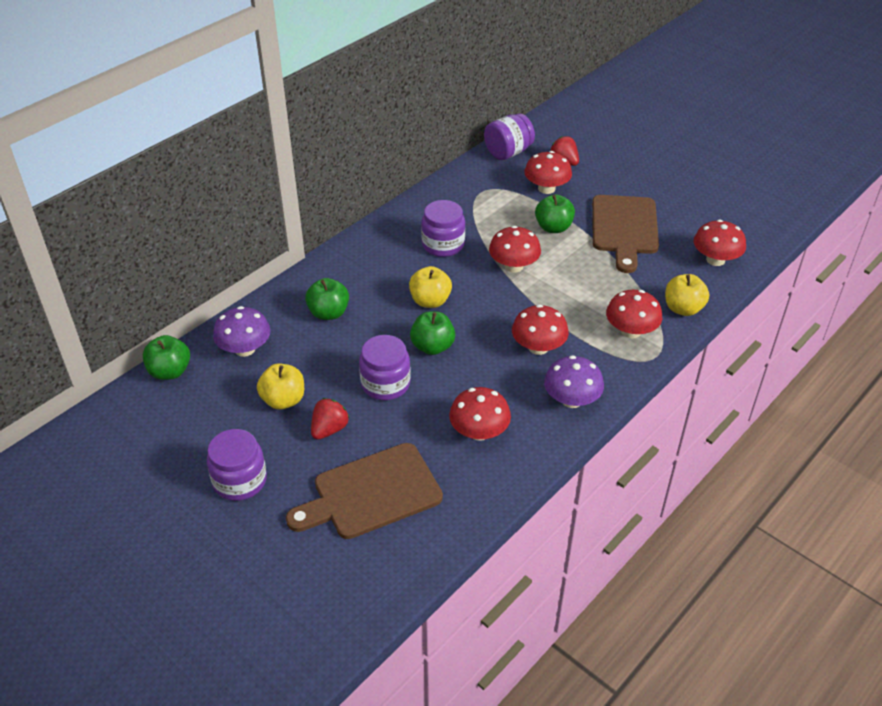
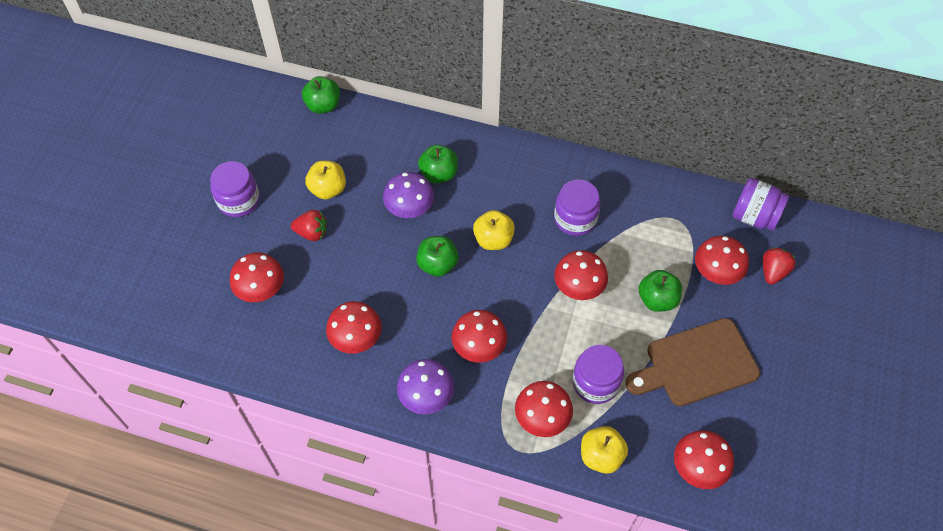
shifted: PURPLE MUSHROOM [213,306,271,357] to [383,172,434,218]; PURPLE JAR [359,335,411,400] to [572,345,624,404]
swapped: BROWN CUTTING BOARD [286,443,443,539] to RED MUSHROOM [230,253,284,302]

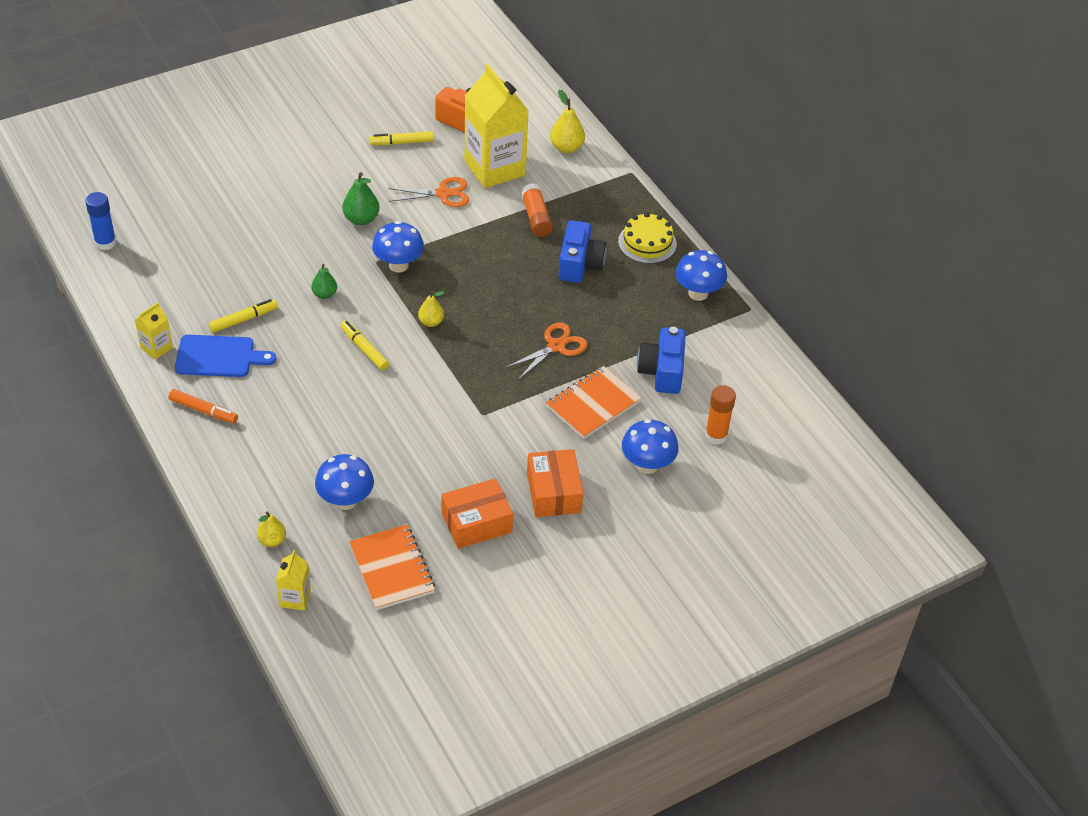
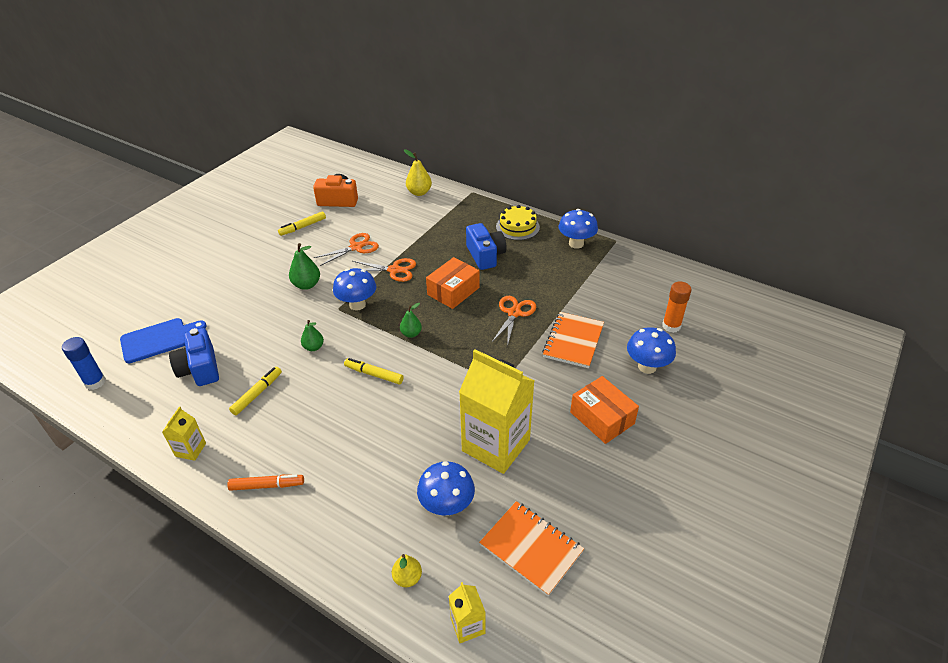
gone: ORANGE GLUE STICK [521,183,553,237]
new: ORANGE SCISSORS [353,258,416,282]
shifted: YELLOW CARTON [465,64,529,188] to [459,349,534,474]; BLUE CAMERA [637,327,686,394] to [169,328,219,386]; BLUE CUTTING BOARD [175,335,276,377] to [120,318,207,363]; ORANGE BOX [442,478,513,549] to [426,257,480,309]
repainted: YELLOW PEAR [418,291,445,327] to GREEN PEAR [400,303,422,338]

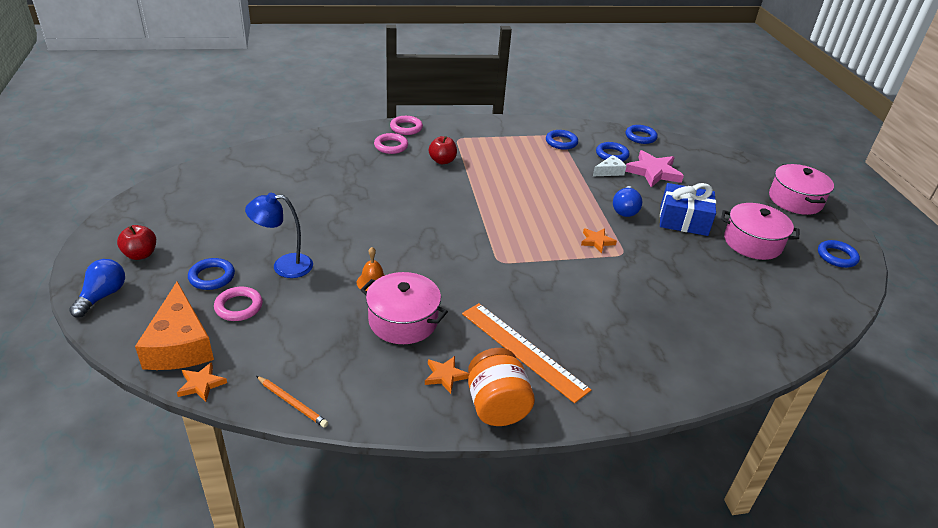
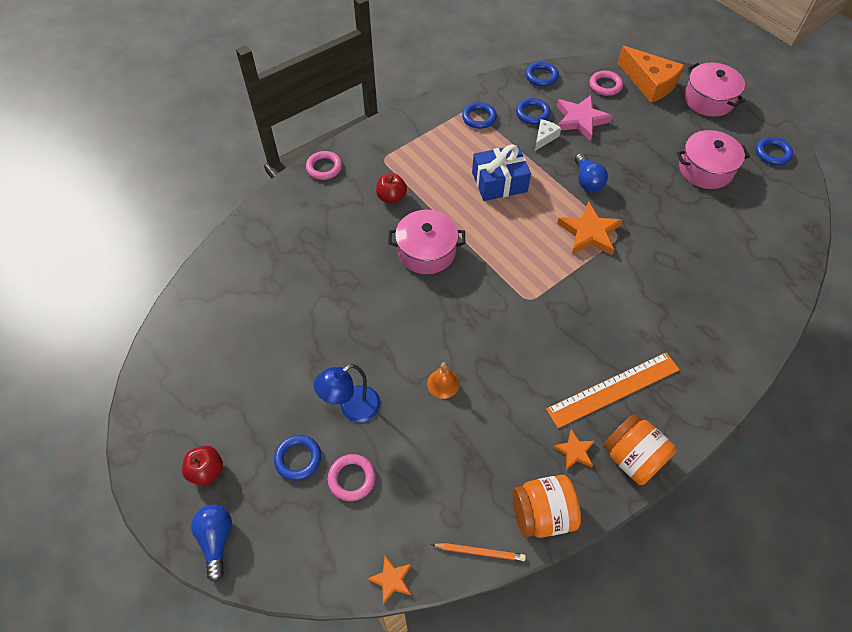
new: ORANGE JAR [512,475,581,538]
shifted: PINK RING [374,133,408,154] to [589,71,623,96]; BLUE GIFT [660,183,716,236] to [472,144,531,201]; PINK POT [361,272,448,344] to [388,210,466,274]; ORANGE CHEESE [135,282,214,370] to [618,46,685,103]
rotated: ORANGE RULER [462,303,591,403] = [546,352,680,428] 45 degrees counterclockwise
scaled: ORANGE STAR [581,228,617,253] = [557,202,623,255] x1.83

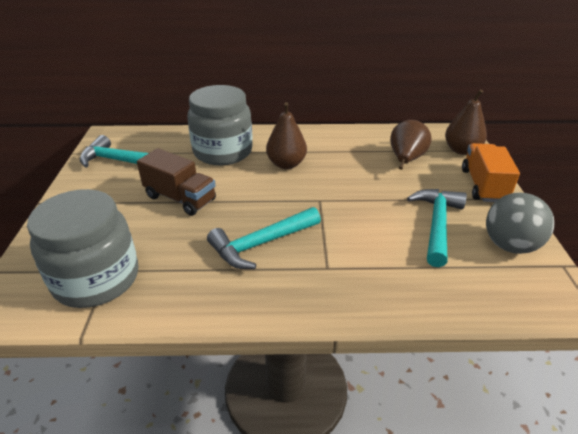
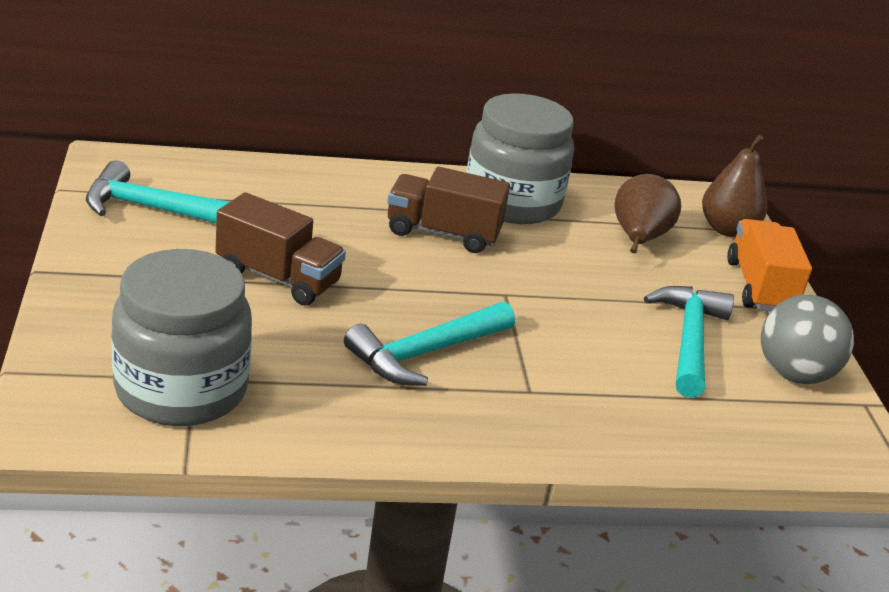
shifted: GREY JAR [188,85,253,165] to [466,93,574,224]
swapped: BROWN PEAR [266,102,307,169] to BROWN TRUCK [387,167,510,253]

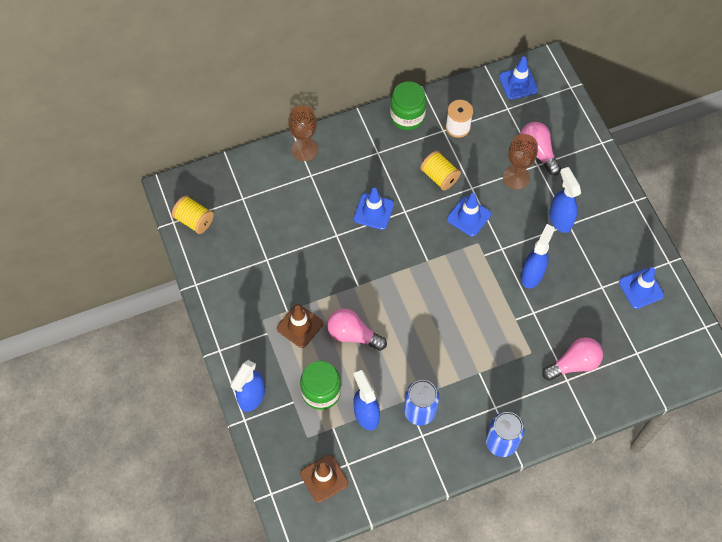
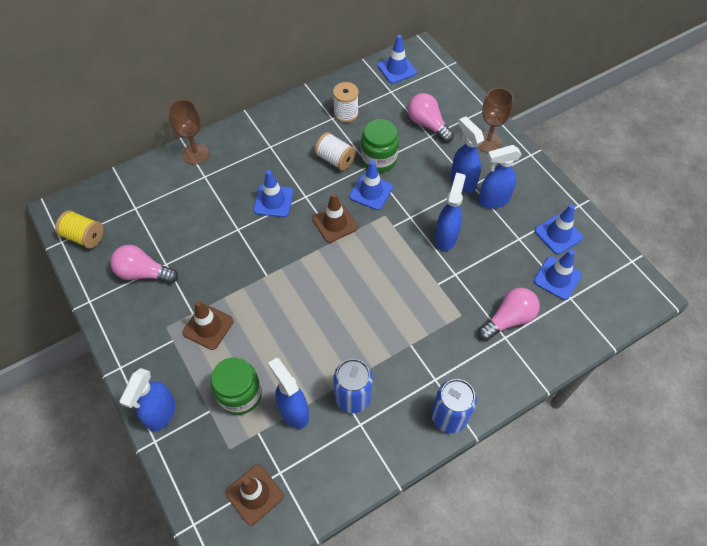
new: BLUE SPRAY BOTTLE [478,145,522,209]; BROWN TRAFFIC CONE [312,193,358,243]; BLUE TRAFFIC CONE [534,250,582,300]
shifted: GREEN JAR [390,81,427,130] to [361,119,399,173]; BROWN GOBLET [503,134,538,190] to [477,88,514,153]; PINK LIGHT BULB [327,308,387,351] to [110,245,178,284]
repainted: YELLOW SPOOL [420,151,461,191] to WHITE SPOOL [314,132,356,171]

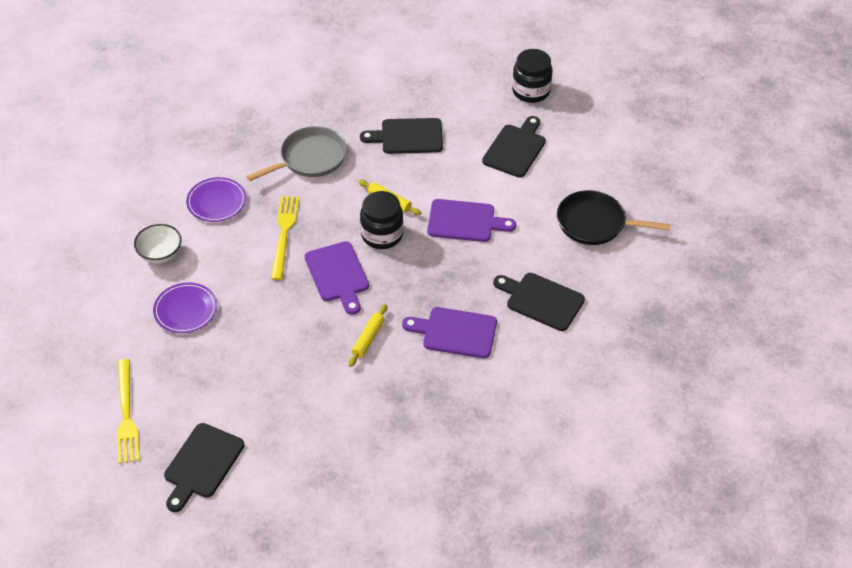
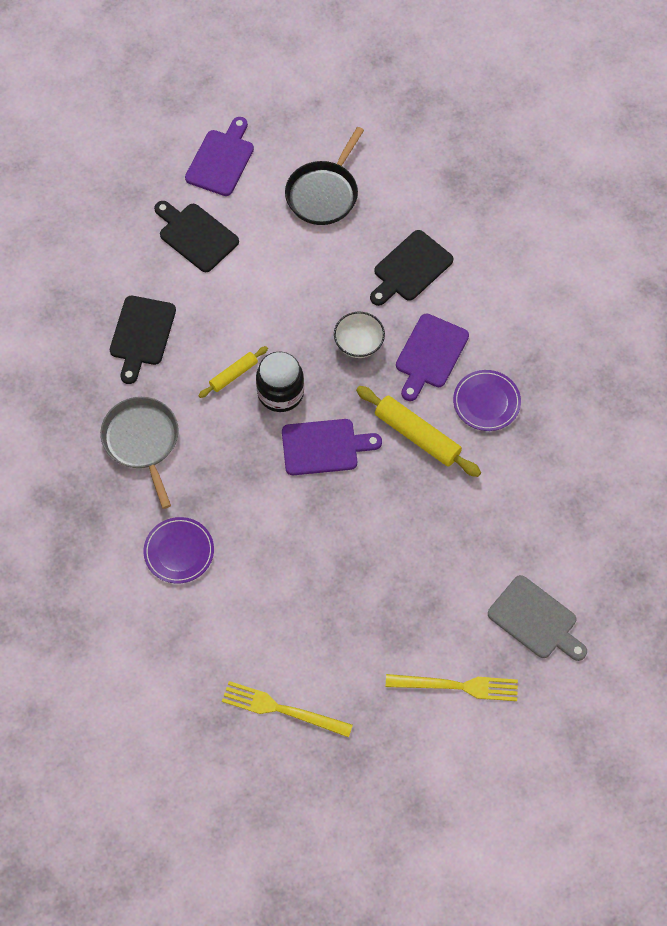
gone: BLACK JAR [512,49,553,103]
shifted: YELLOW FORK [271,196,299,280] to [222,681,353,737]; PURPLE CUTTING BOARD [427,199,516,242] to [185,117,254,196]; WHITE BOWL [134,224,182,264] to [334,312,385,358]; PURPLE PLATE [153,283,217,333] to [453,370,521,431]
repainted: BLACK CUTTING BOARD [164,423,244,512] to GREY CUTTING BOARD [488,575,587,661]
scaled: YELLOW ROLLING PIN [349,304,387,367] = [356,386,481,477] x1.74

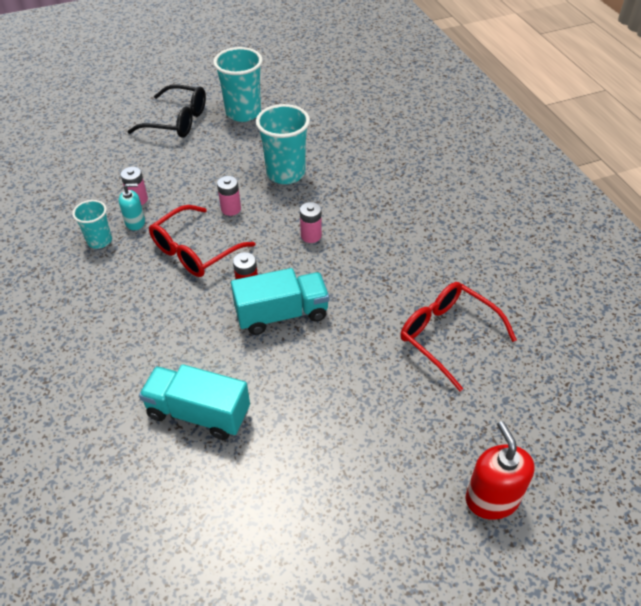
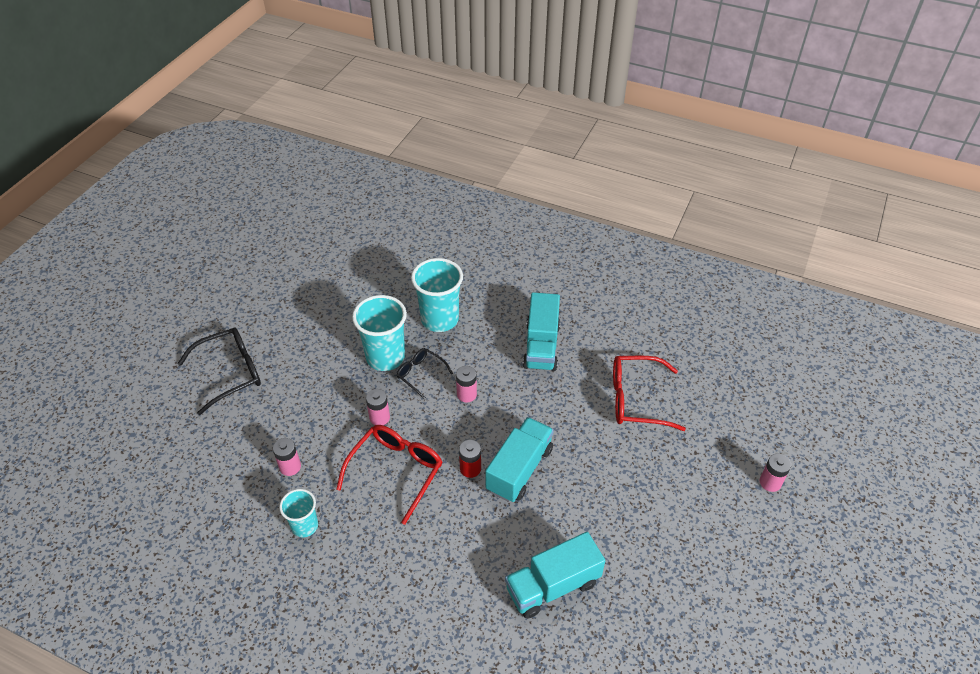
gone: TURQUOISE SOAP DISPENSER [119,183,145,230]
new: TURQUOISE TRUCK [523,292,560,371]; BLACK GLASSES [397,348,453,400]
shifted: TURQUOISE CUP [213,47,263,122] to [411,258,463,332]
swapped: RED SOAP DISPENSER [466,421,535,520] to PINK BATTERY [760,454,791,492]
rotated: RED GLASSES [149,205,255,277] = [336,425,442,525] 150 degrees counterclockwise

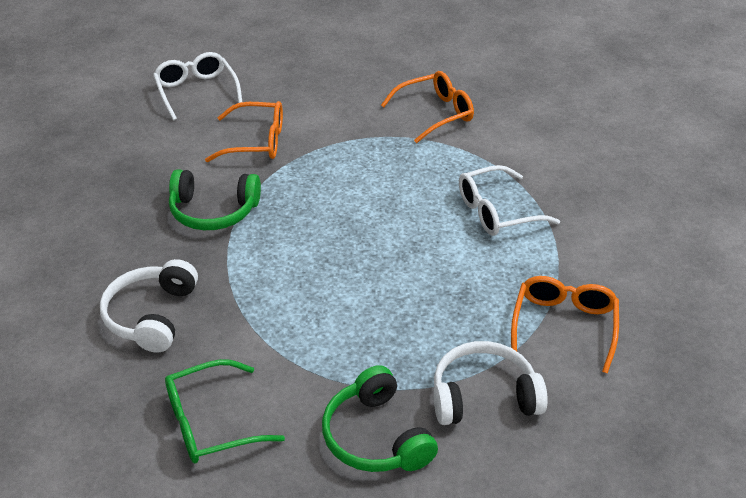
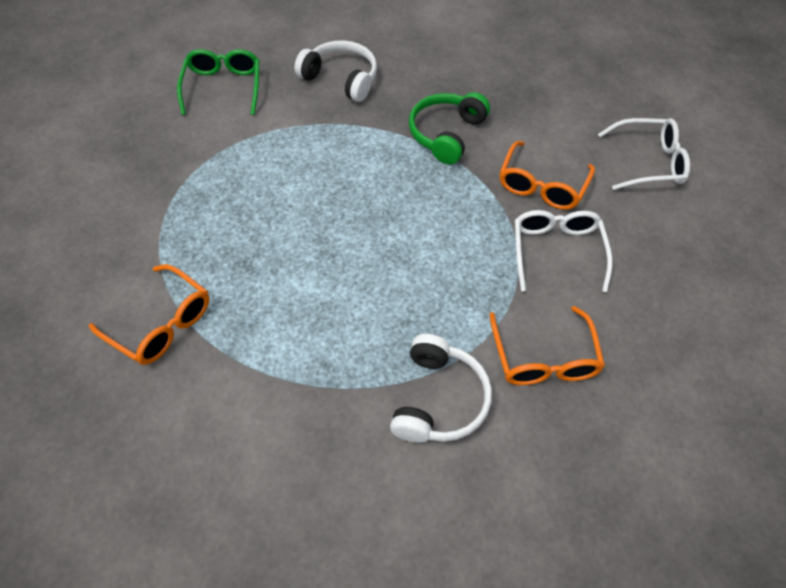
gone: GREEN HEADPHONES [322,365,438,472]
shifted: WHITE GLASSES [459,165,560,236] to [515,210,613,292]; WHITE HEADPHONES [434,341,548,425] to [390,334,492,443]

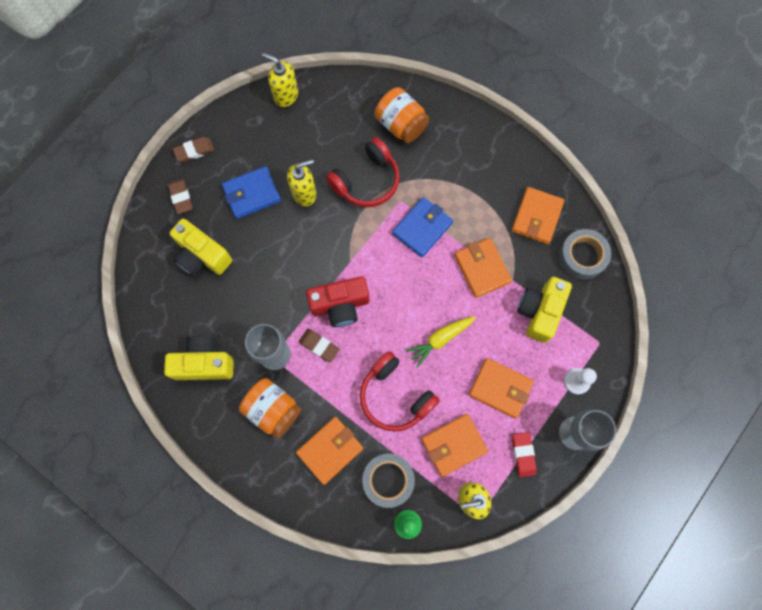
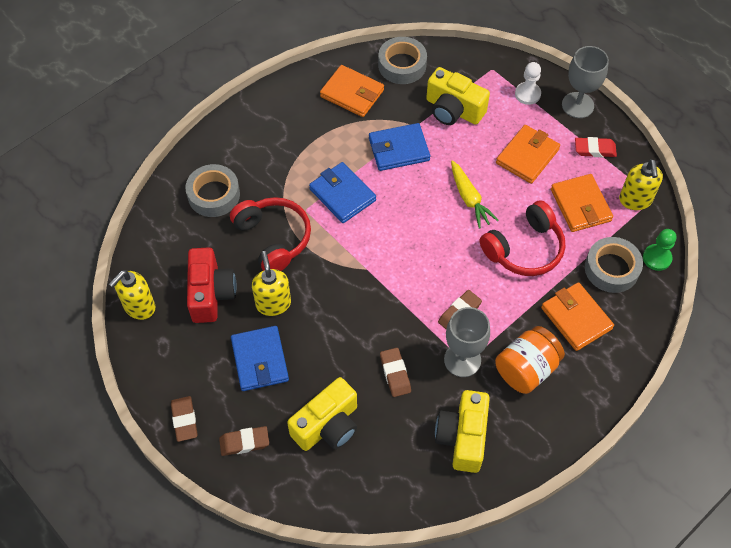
new: BROWN ERASER [380,348,411,397]
shifted: RED CAMERA [306,276,369,327] to [187,247,236,323]
swapped: ORANGE JAR [375,87,429,143] to GREY TAPE [185,164,240,217]
repainted: ORANGE WALLET [454,238,512,298] to BLUE WALLET [369,123,430,171]

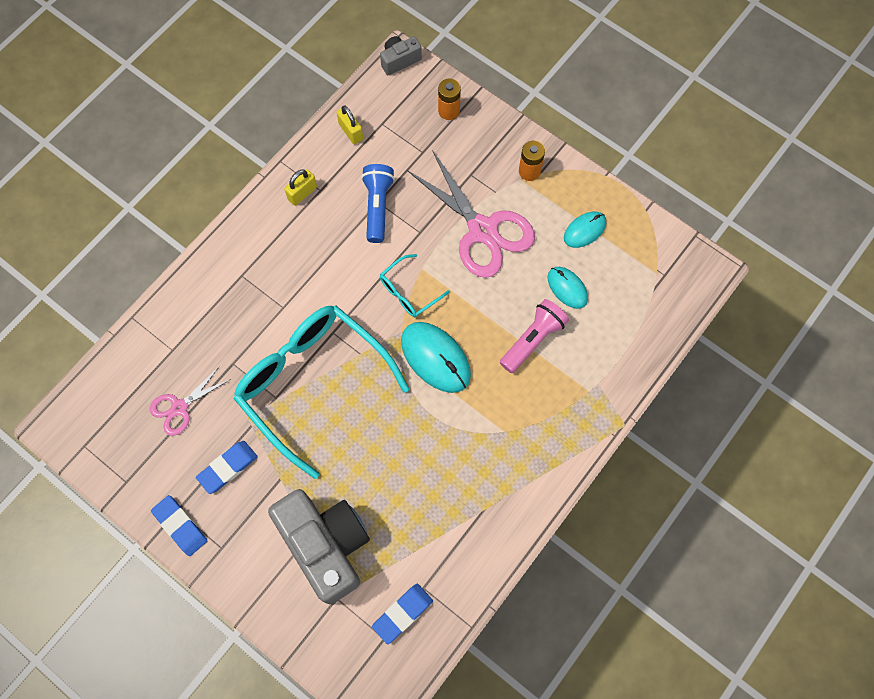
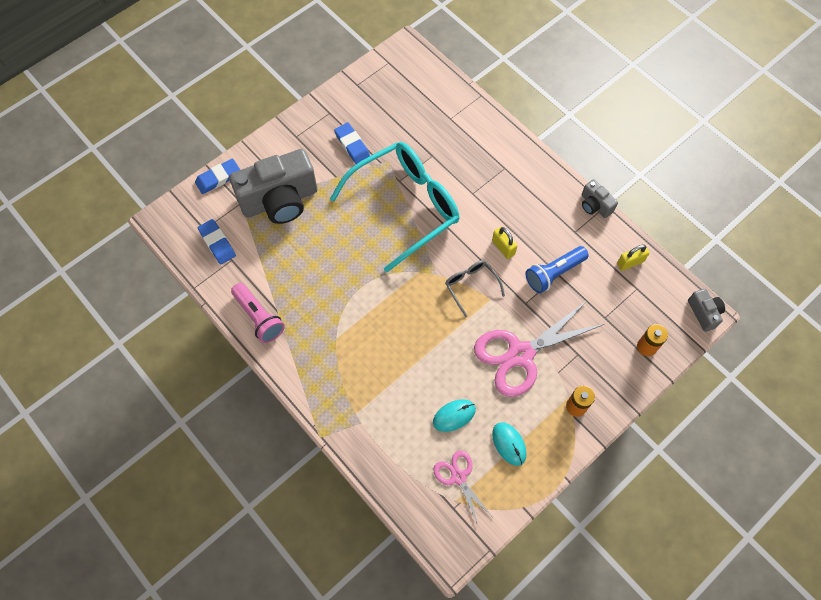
gone: TURQUOISE MOUSE [401,322,471,393]
new: GREY CAMERA [581,179,618,218]
shifted: YELLOW PADLOCK [284,169,317,206] to [492,227,517,259]; PINK FLASHLIGHT [500,299,569,373] to [231,283,285,343]; PINK SCISSORS [150,366,231,436] to [433,451,491,525]; BLUE ERASER [151,495,207,556] to [195,158,240,194]
repainted: TURQUOISE GLASSES [380,254,450,317] to GREY GLASSES [445,260,505,317]
rotated: BLUE FLASHLIGHT [361,164,395,243] = [526,246,589,293] 135 degrees clockwise

